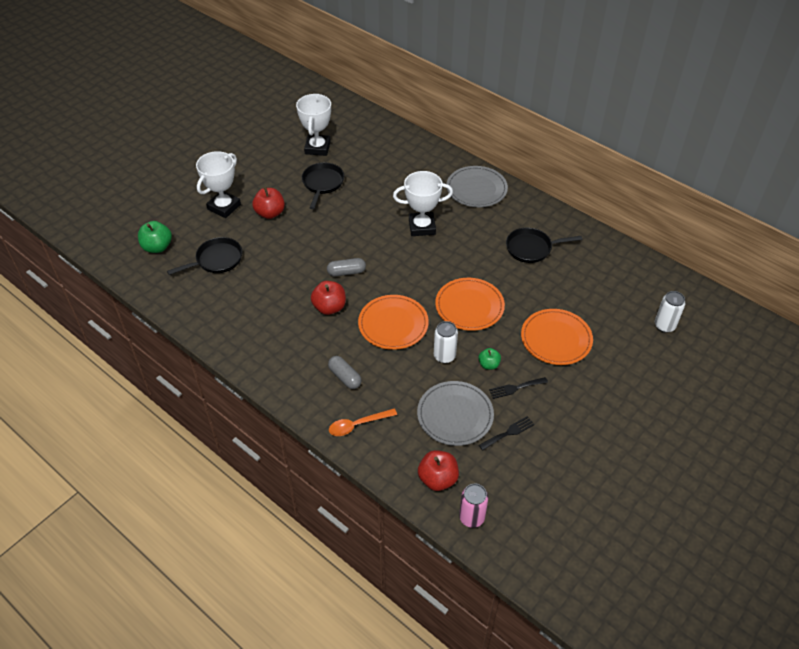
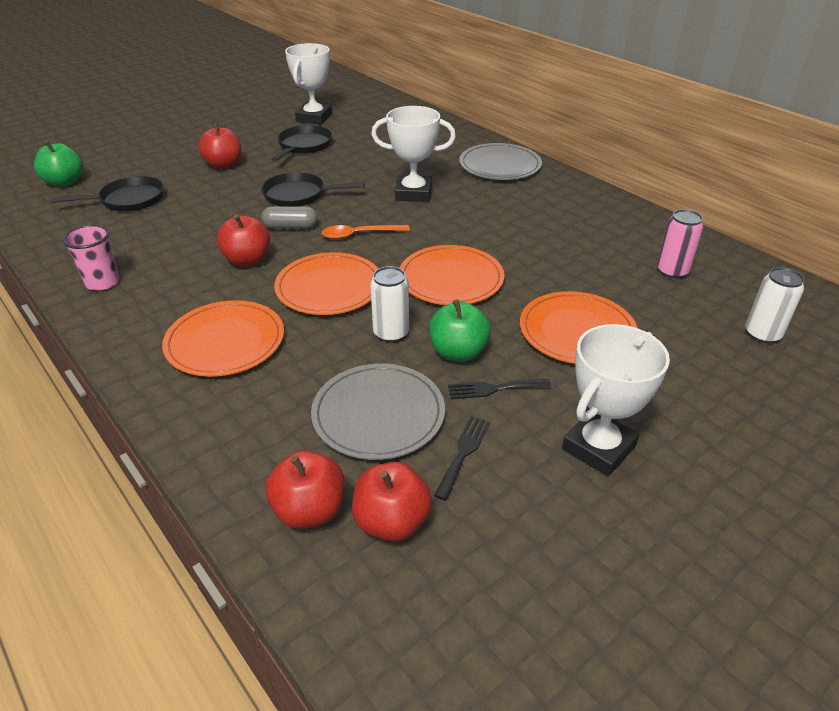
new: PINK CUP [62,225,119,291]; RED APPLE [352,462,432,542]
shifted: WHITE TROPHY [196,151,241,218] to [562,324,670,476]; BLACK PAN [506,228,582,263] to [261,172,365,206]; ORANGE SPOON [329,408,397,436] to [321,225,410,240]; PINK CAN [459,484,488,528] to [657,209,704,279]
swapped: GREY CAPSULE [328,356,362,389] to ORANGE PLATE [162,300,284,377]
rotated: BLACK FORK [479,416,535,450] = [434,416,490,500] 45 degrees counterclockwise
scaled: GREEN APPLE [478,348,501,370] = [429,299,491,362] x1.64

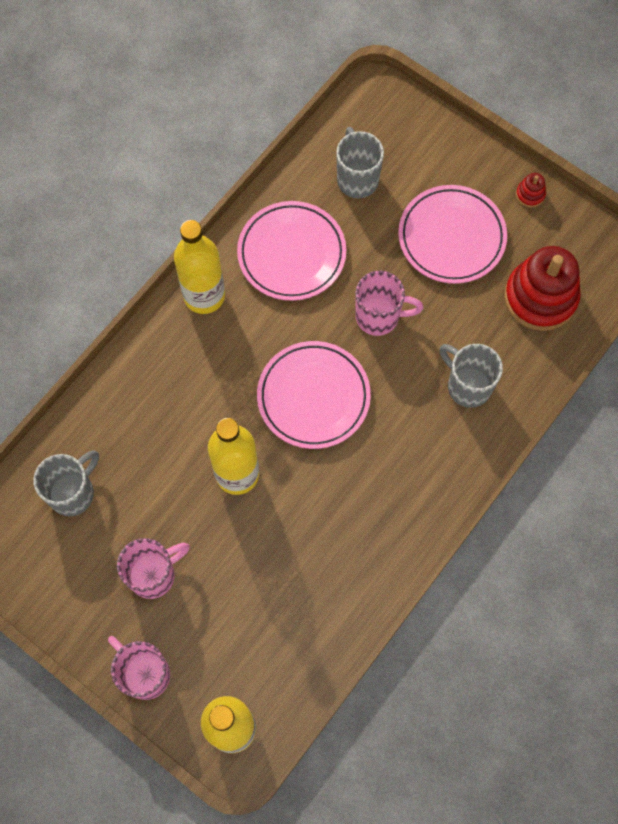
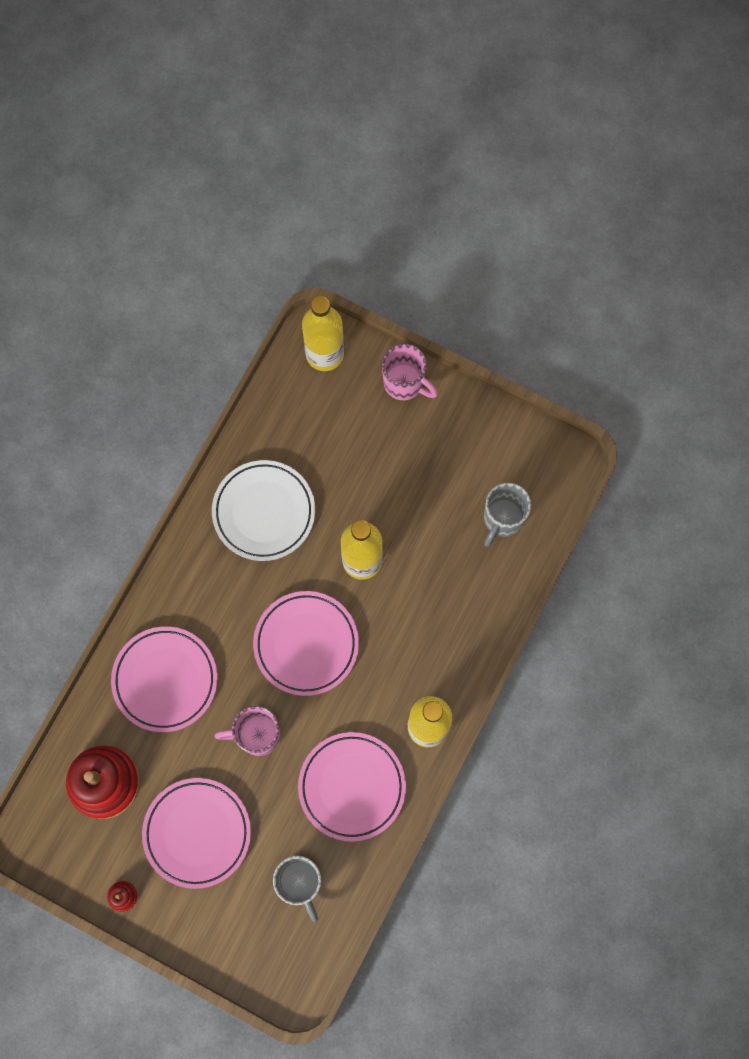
gone: PINK MUG [117,538,190,599]
new: WHITE PLATE [212,460,315,561]
swapped: GREY MUG [439,344,503,408] to PINK PLATE [111,626,217,732]

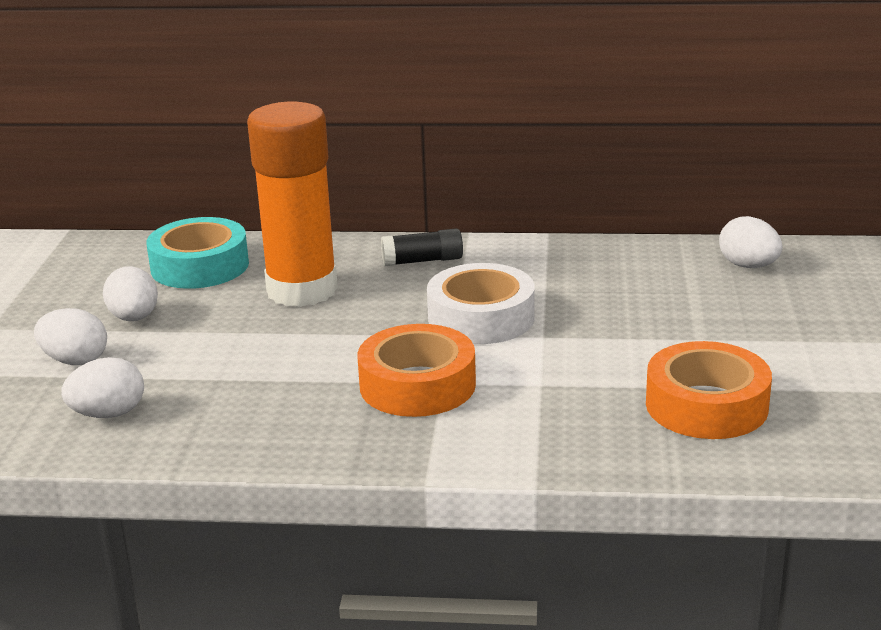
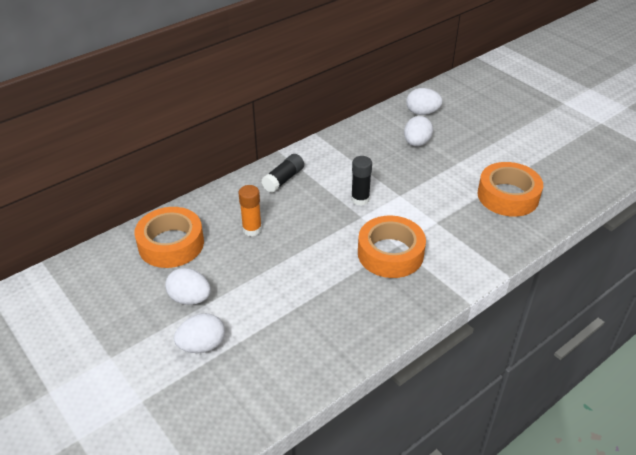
shifted: WHITE EGG [61,357,144,418] to [404,116,433,146]
swapped: WHITE TAPE [427,263,535,344] to BLACK GLUE STICK [351,156,372,206]
repainted: TURQUOISE TAPE [146,217,249,289] to ORANGE TAPE [134,207,204,268]
scaled: ORANGE GLUE STICK [247,102,338,307] = [238,185,262,236] x0.43

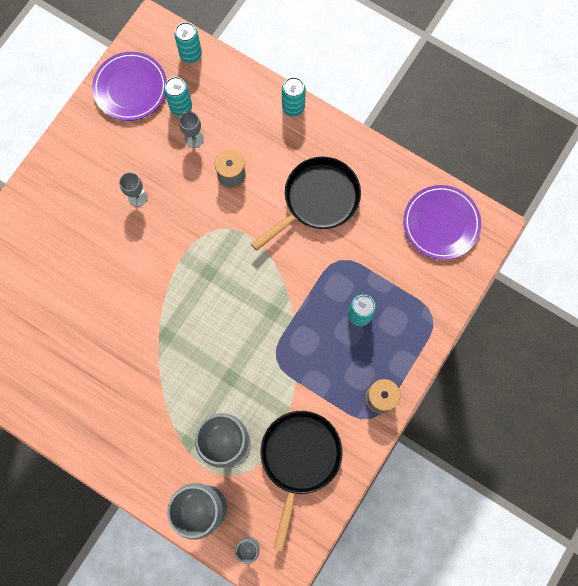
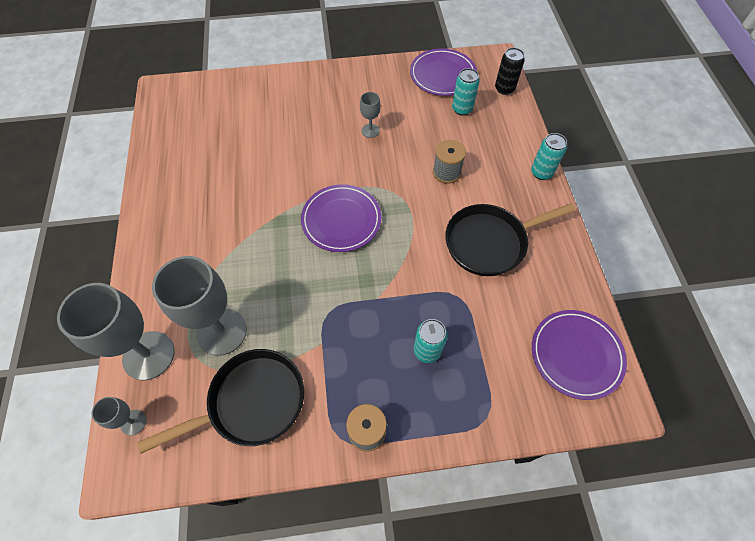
gone: GREY GOBLET [179,111,204,148]
new: PURPLE PLATE [301,184,381,252]
repainted: TURQUOISE CAN [174,22,202,63] to BLACK CAN [495,48,525,95]
rotated: BLACK PAN [251,157,361,251] = [445,203,575,276] 150 degrees clockwise

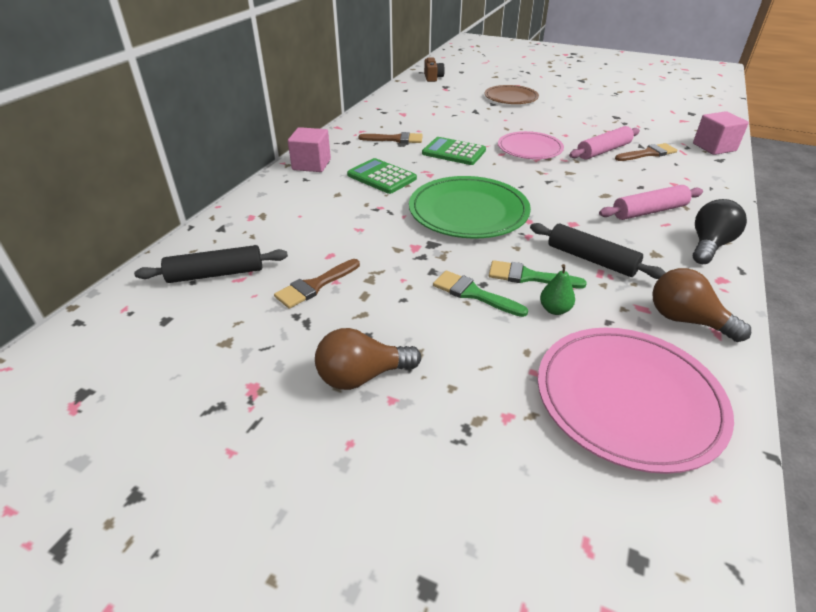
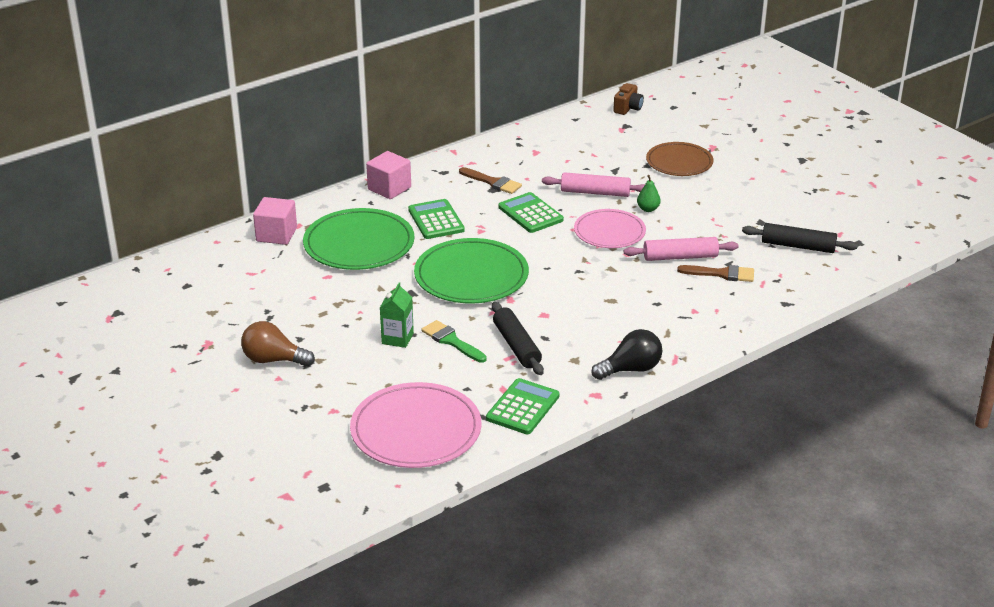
gone: BROWN BRUSH [274,259,360,309]
new: GREEN PLATE [303,208,415,270]
shifted: PINK CUBE [693,111,749,155] to [253,197,297,245]; PINK ROLLING PIN [599,185,703,220] to [542,172,645,197]; BLACK ROLLING PIN [134,245,288,283] to [742,223,858,253]; GREEN PEAR [540,264,575,315] to [637,175,661,212]
swapped: BROWN LIGHT BULB [652,268,751,342] to GREEN CALCULATOR [486,378,560,434]; GREEN BRUSH [433,271,528,317] to GREEN CARTON [380,282,414,348]

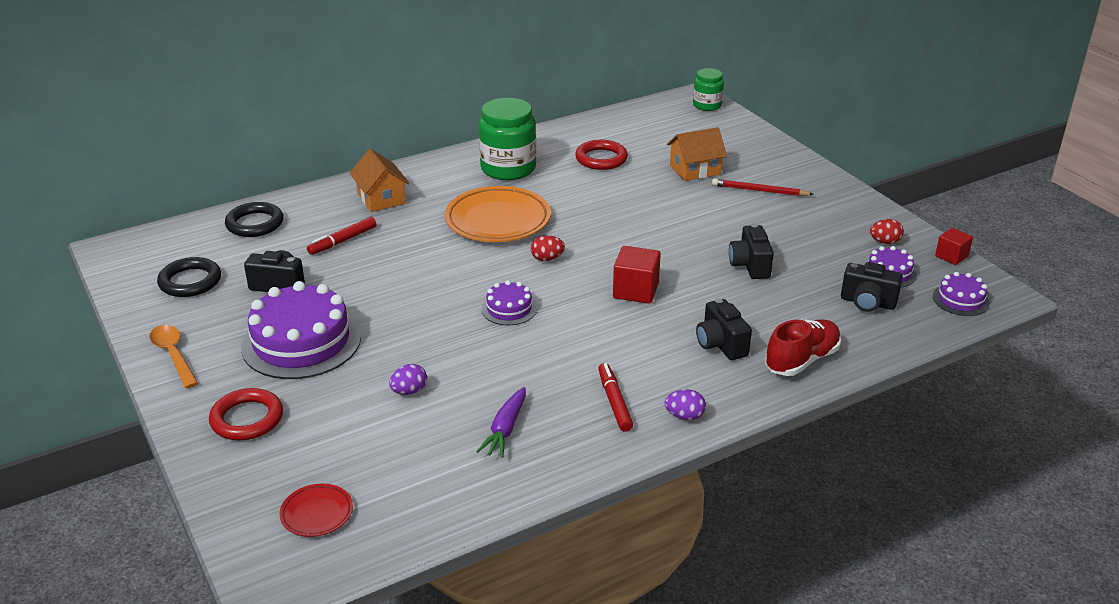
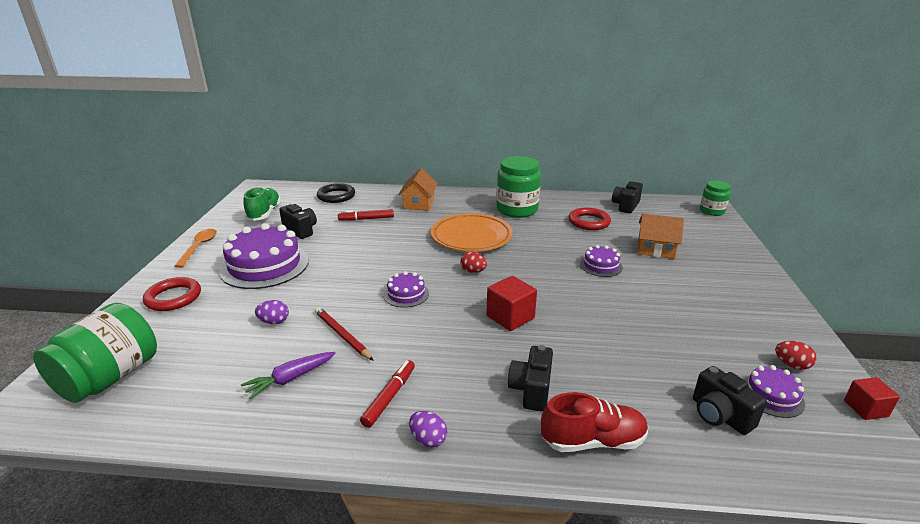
shifted: RED PENCIL [712,178,814,196] to [315,307,374,361]; BLACK CAMERA [729,224,774,279] to [612,180,643,213]; PURPLE CAKE [933,272,990,316] to [580,245,623,277]
swapped: BLACK RING [157,257,221,297] to GREEN SHOE [243,187,281,221]; RED PLATE [279,484,353,537] to GREEN JAR [33,303,157,403]

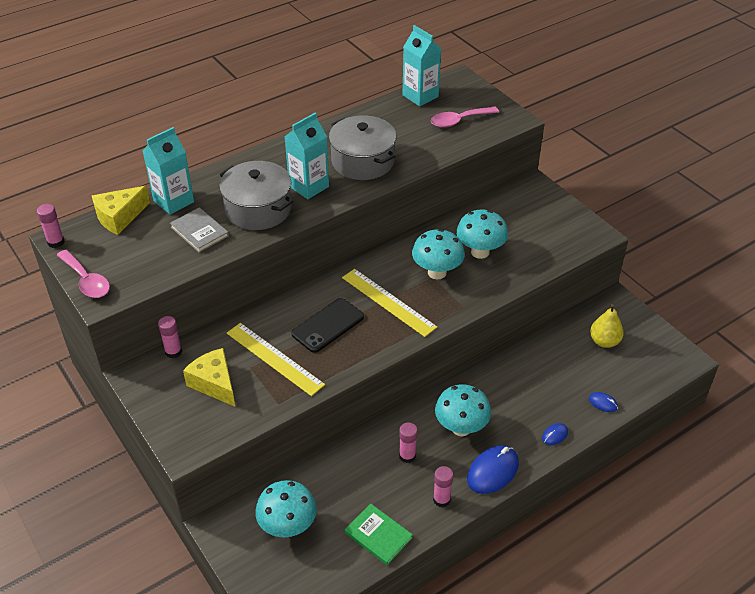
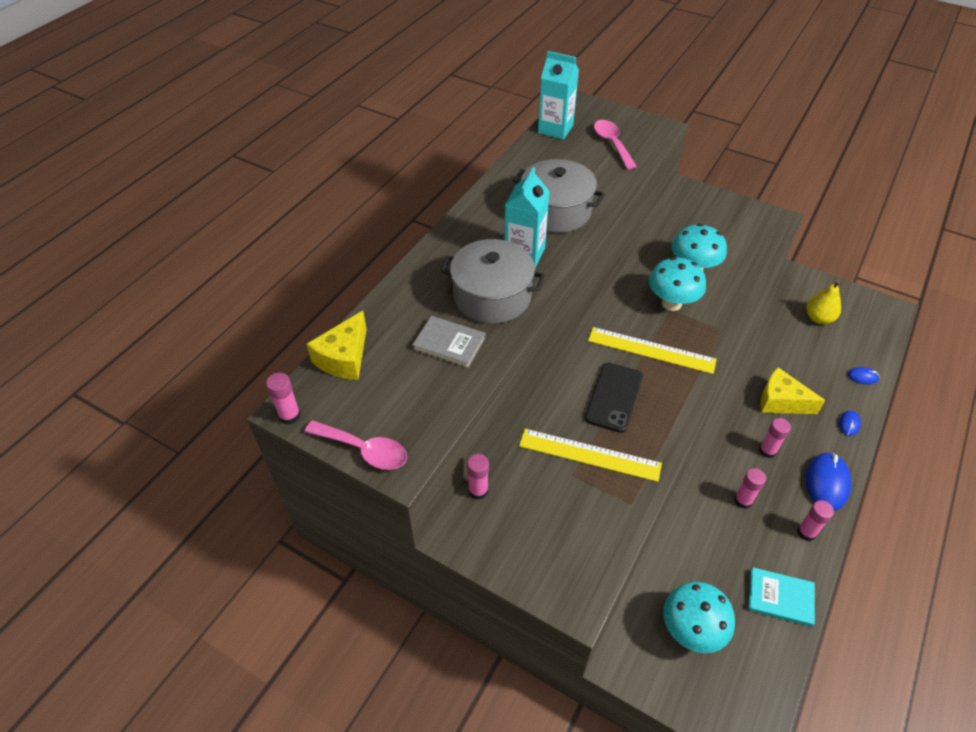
gone: TURQUOISE CARTON [143,127,194,215]
shifted: YELLOW CHEESE [183,348,235,407] to [760,367,826,414]
swapped: TURQUOISE MUSHROOM [435,384,491,436] to PINK GLUE STICK [759,418,791,458]
repainted: GREEN BOOK [345,503,413,565] to TURQUOISE BOOK [749,567,815,627]
rotated: PINK SPOON [431,107,499,128] = [594,120,637,169] 120 degrees clockwise

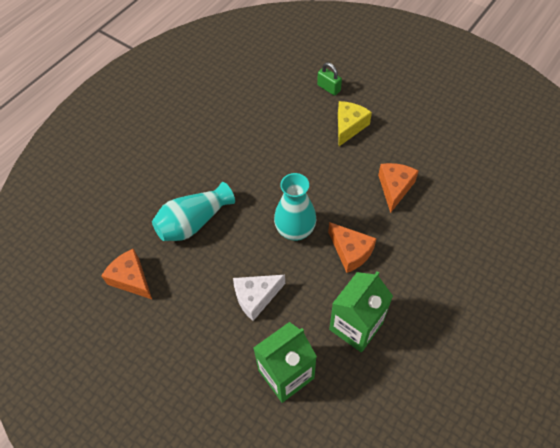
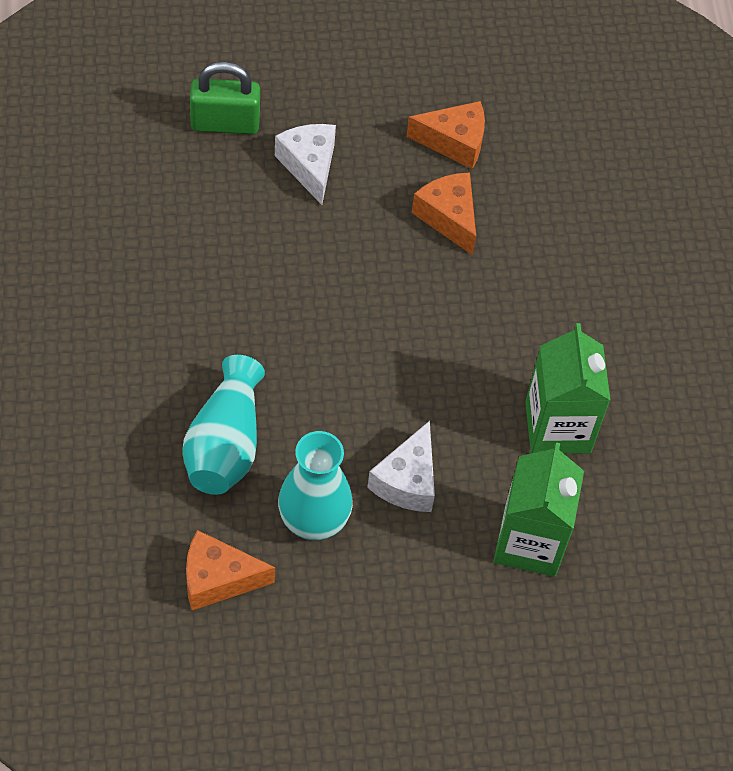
shifted: TURQUOISE VASE [274,173,316,241] to [278,431,353,540]; ORANGE CHEESE [328,222,377,273] to [406,101,485,169]
repainted: YELLOW CHEESE [338,101,372,146] to WHITE CHEESE [275,124,336,205]
scaled: GREEN PADLOCK [317,62,342,96] = [190,61,260,134] x1.52

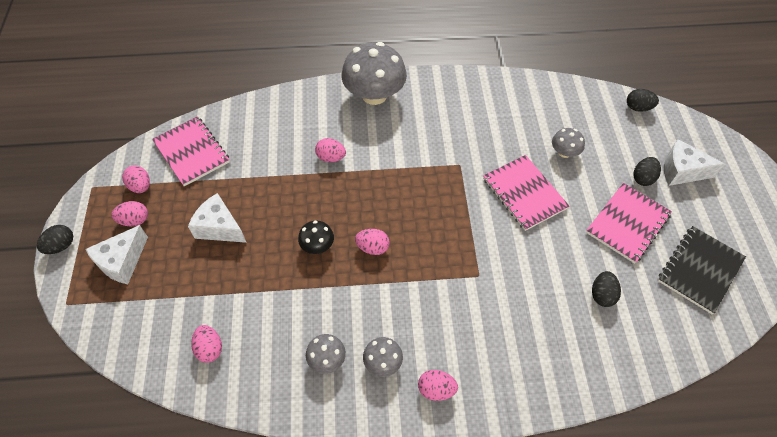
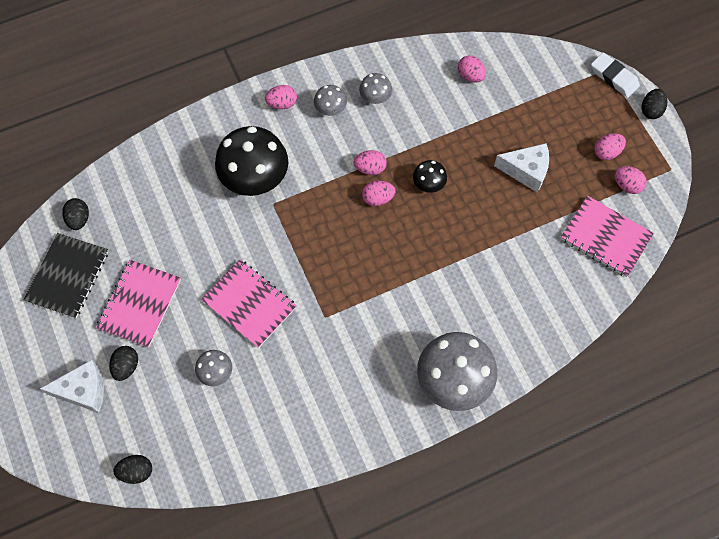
gone: WHITE CHEESE [85,225,148,284]
new: WHITE ERASER [591,52,640,98]; BLACK MUSHROOM [215,126,288,196]
shifted: PINK EGG [315,138,346,162] to [354,150,387,175]; BLACK EGG [592,271,621,307] to [62,198,89,230]

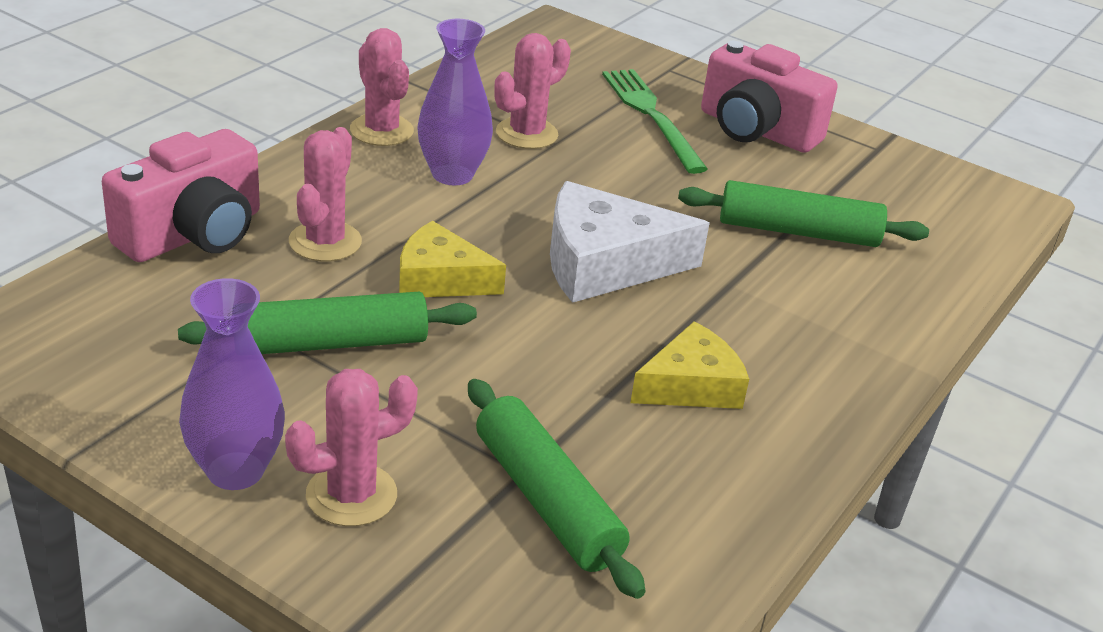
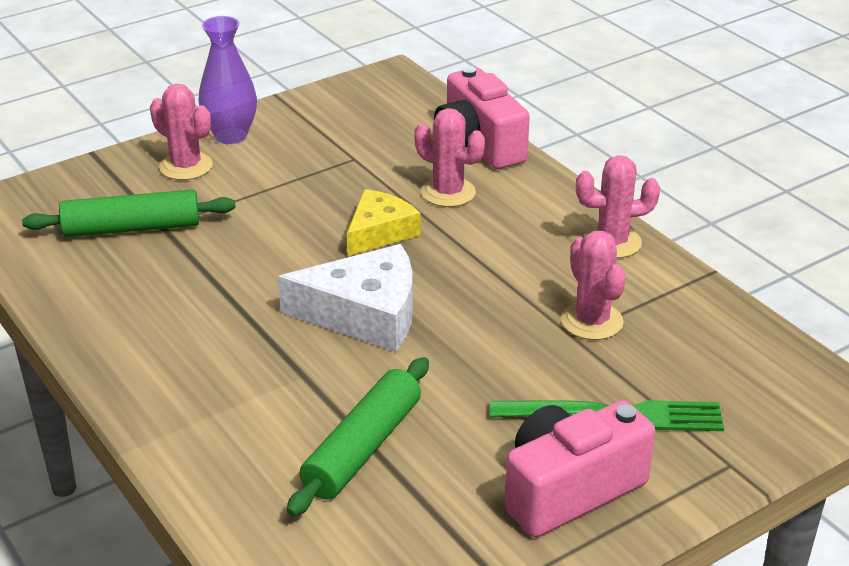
gone: PURPLE VASE [417,19,493,185]; GREEN ROLLING PIN [178,292,477,354]; YELLOW CHEESE [630,321,749,409]
rotated: WHITE CHEESE [550,181,710,303] = [278,244,413,352] 75 degrees clockwise; PINK CACTUS [285,369,418,526] = [150,84,213,180] 45 degrees counterclockwise

